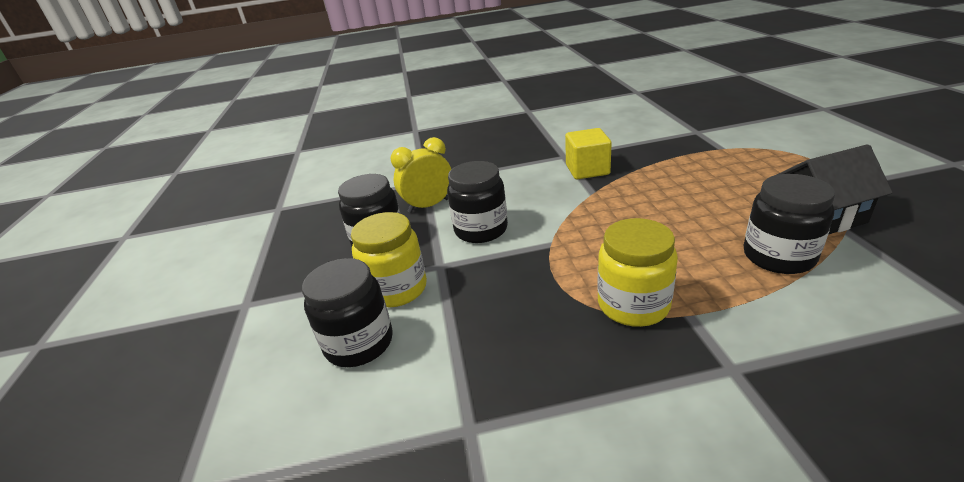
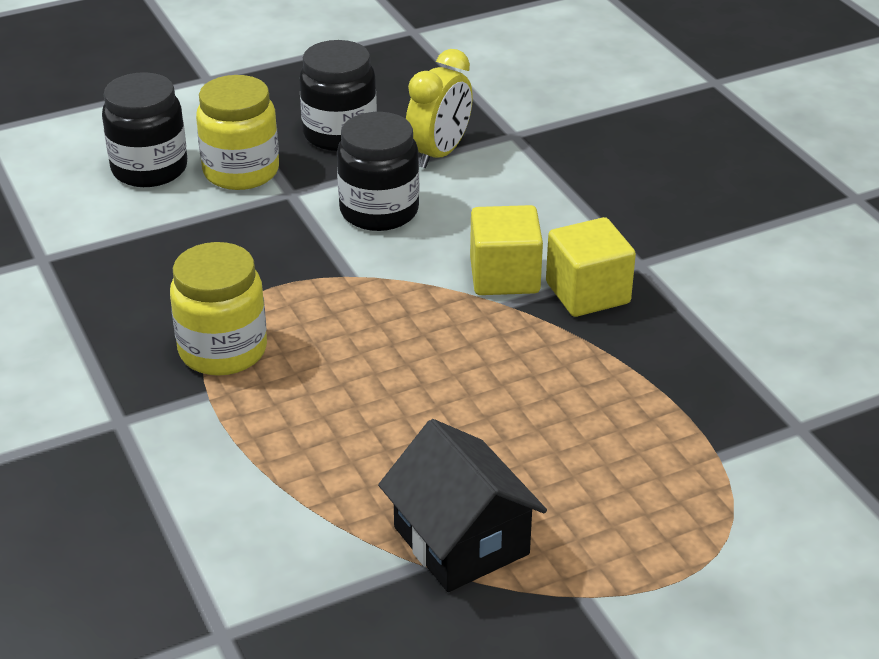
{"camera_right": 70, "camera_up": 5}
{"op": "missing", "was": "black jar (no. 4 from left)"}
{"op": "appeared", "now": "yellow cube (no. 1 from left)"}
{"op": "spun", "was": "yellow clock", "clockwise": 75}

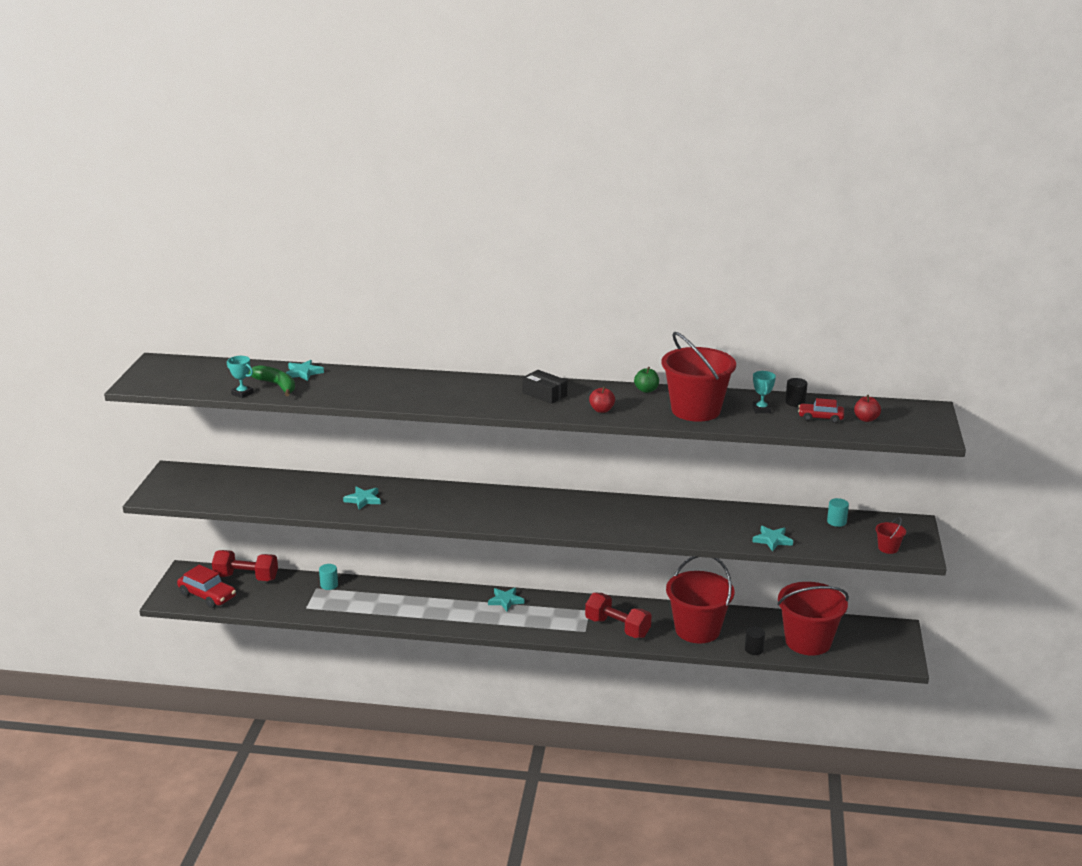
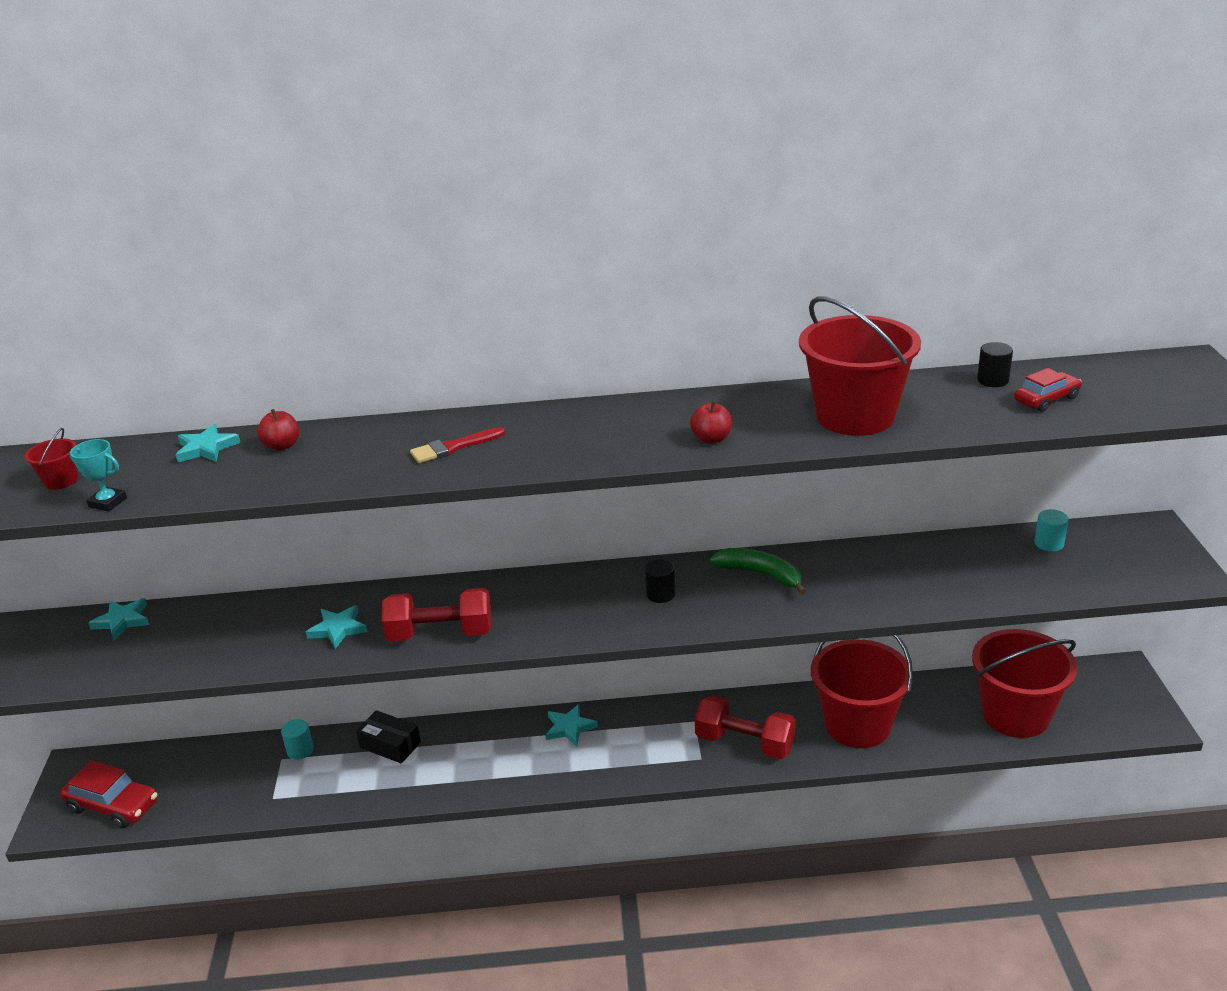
{"camera_right": -10, "camera_up": 5}
{"op": "missing", "was": "green apple"}
{"op": "missing", "was": "turquoise trophy (no. 2 from left)"}
{"op": "appeared", "now": "red brush"}
{"op": "relocated", "was": "red dumbbell (no. 1 from left)"}
{"op": "relocated", "was": "green banana"}
{"op": "relocated", "was": "black box"}
{"op": "relocated", "was": "black cylinder (no. 1 from left)"}
{"op": "relocated", "was": "turquoise star (no. 4 from left in the first image)", "now": "turquoise star (no. 1 from left)"}
{"op": "relocated", "was": "red apple (no. 2 from left in the first image)", "now": "red apple (no. 1 from left)"}
{"op": "relocated", "was": "red bucket (no. 4 from left in the first image)", "now": "red bucket (no. 1 from left)"}
{"op": "spun", "was": "red car (no. 2 from left)", "clockwise": 150}

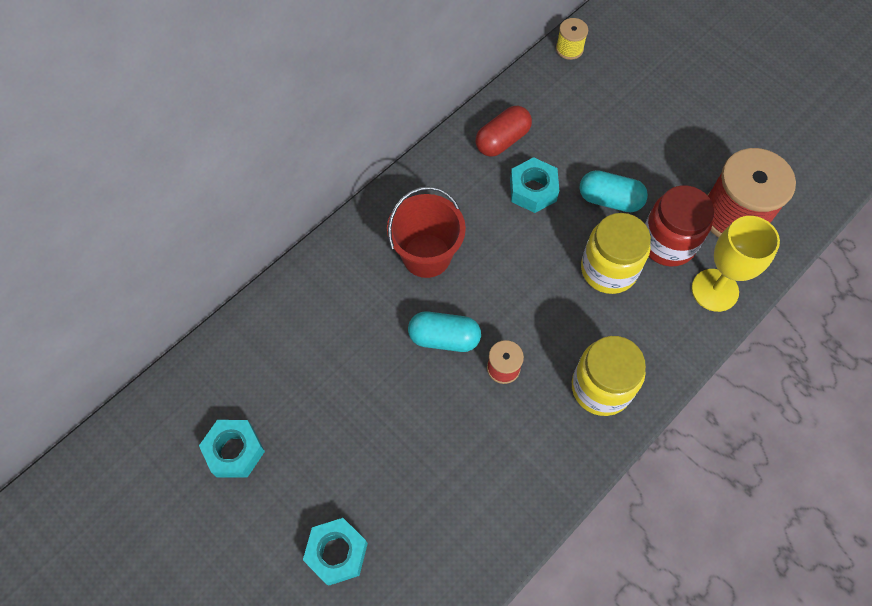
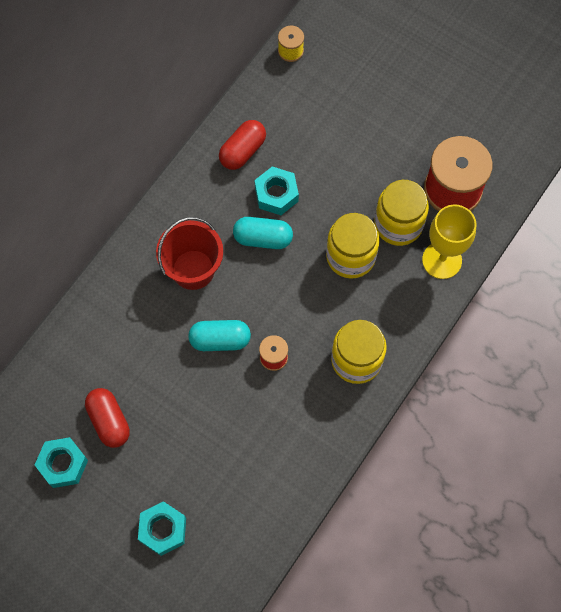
{"camera_right": -10, "camera_up": 5}
{"op": "appeared", "now": "red capsule (no. 1 from left)"}
{"op": "relocated", "was": "turquoise capsule (no. 2 from left)"}
{"op": "colour", "was": "red jar", "now": "yellow jar (no. 3 from left)"}

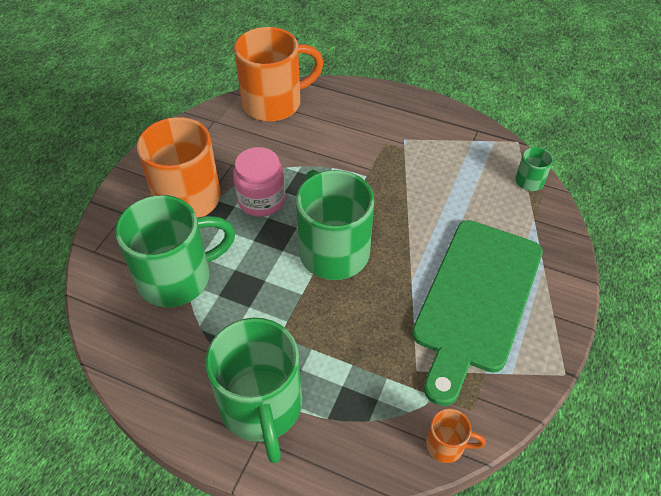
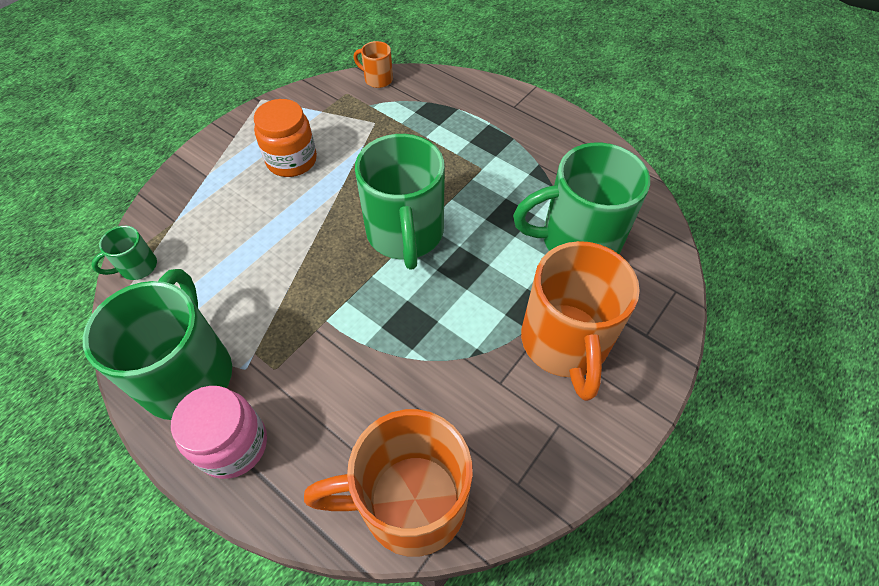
{"camera_right": -165, "camera_up": 5}
{"op": "relocated", "was": "green mug (no. 2 from left)"}
{"op": "relocated", "was": "pink jar"}
{"op": "exchanged", "was": "green cutting board", "now": "orange jar"}

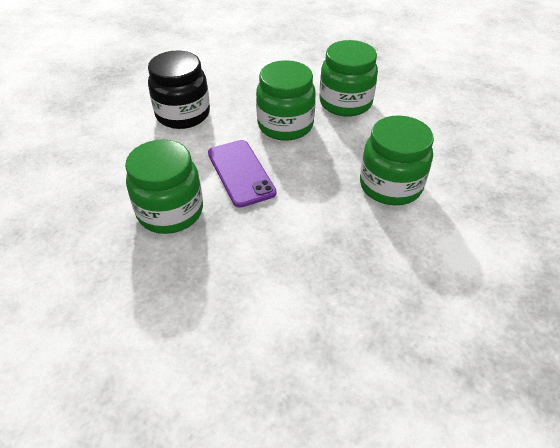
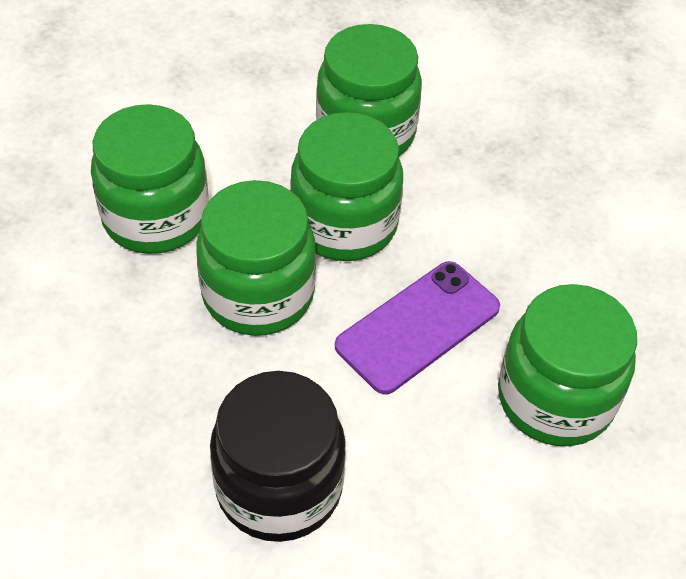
{"camera_right": -110, "camera_up": 5}
{"op": "appeared", "now": "green jar (no. 3 from left)"}

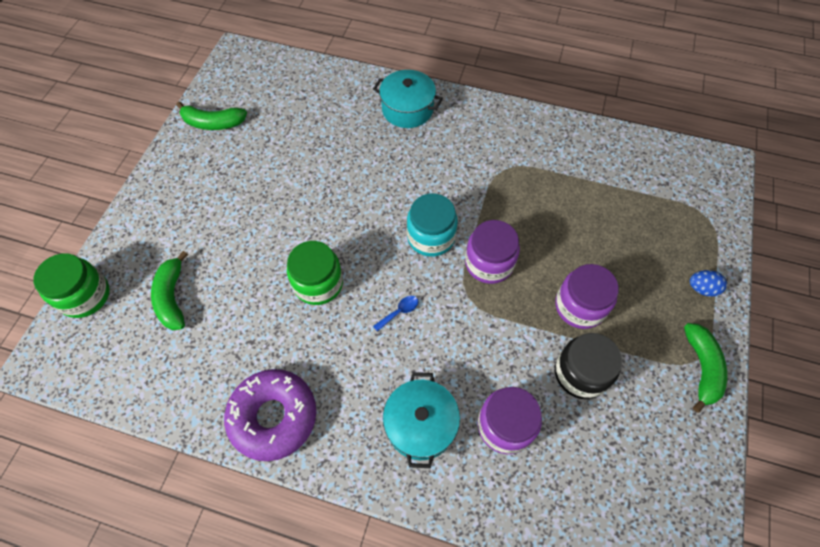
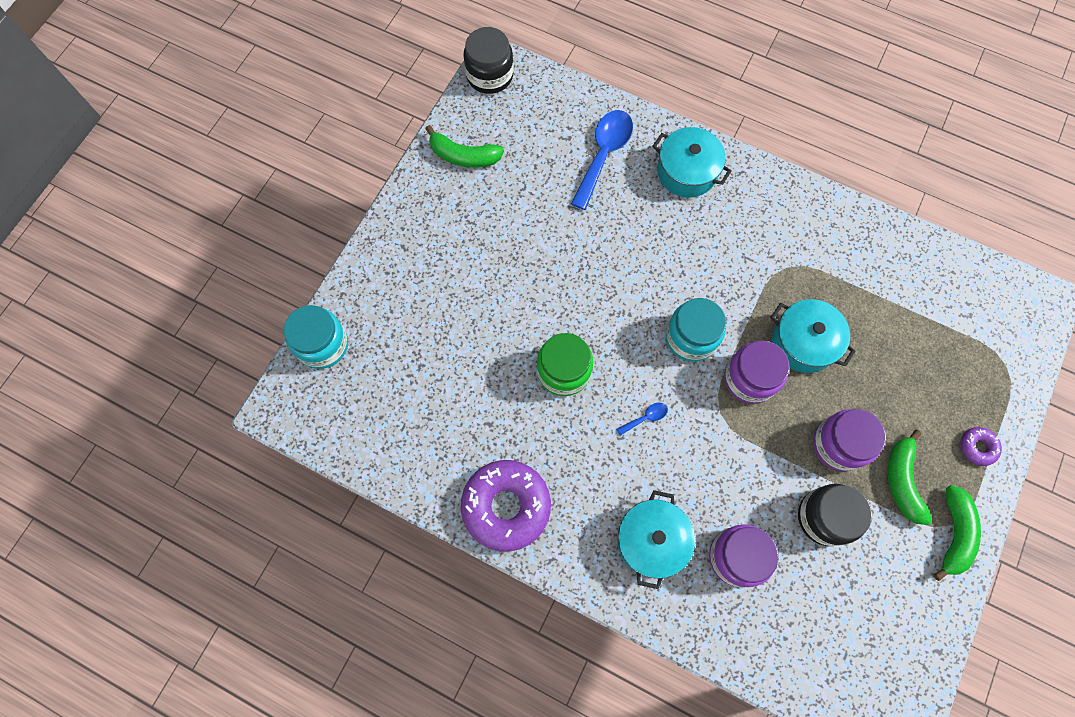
{"camera_right": 10, "camera_up": 10}
{"op": "appeared", "now": "black jar (no. 1 from left)"}
{"op": "appeared", "now": "blue spoon (no. 1 from left)"}
{"op": "appeared", "now": "turquoise pot (no. 3 from left)"}
{"op": "relocated", "was": "green banana (no. 1 from left in the first image)", "now": "green banana (no. 2 from left)"}
{"op": "exchanged", "was": "blue egg", "now": "purple donut (no. 2 from left)"}
{"op": "colour", "was": "green jar (no. 1 from left)", "now": "turquoise jar (no. 1 from left)"}

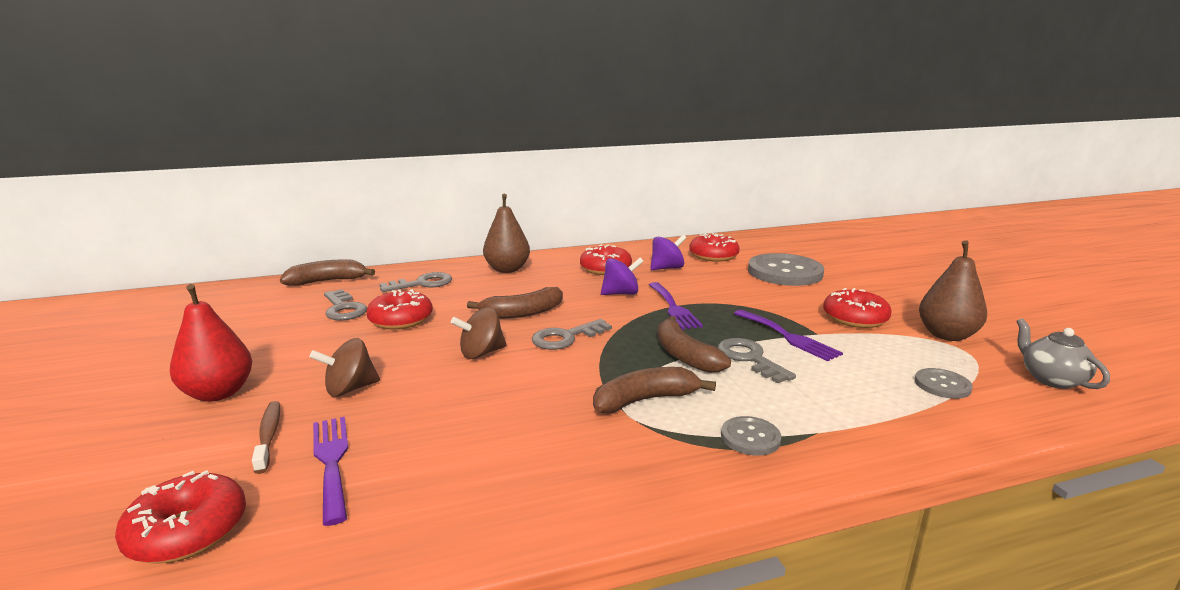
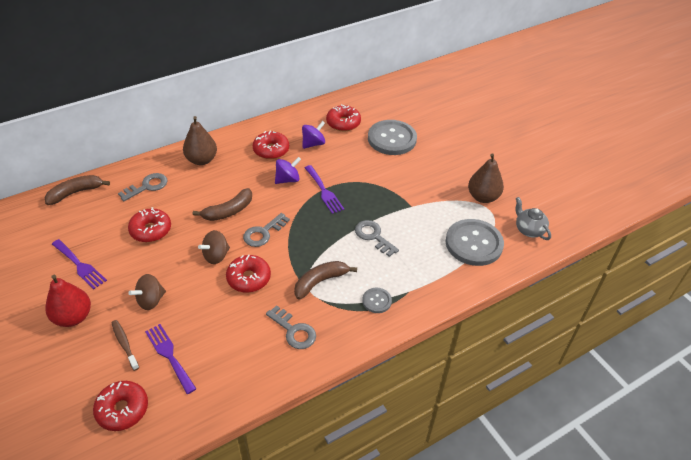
{"camera_right": -15, "camera_up": 25}
{"op": "missing", "was": "brown banana (no. 4 from left)"}
{"op": "relocated", "was": "grey key (no. 1 from left in the first image)", "now": "grey key (no. 3 from left)"}
{"op": "relocated", "was": "purple fork (no. 3 from left in the first image)", "now": "purple fork (no. 1 from left)"}
{"op": "relocated", "was": "red donut (no. 5 from left in the first image)", "now": "red donut (no. 3 from left)"}
{"op": "size", "was": "grey button (no. 3 from left)", "ratio": 2.11}

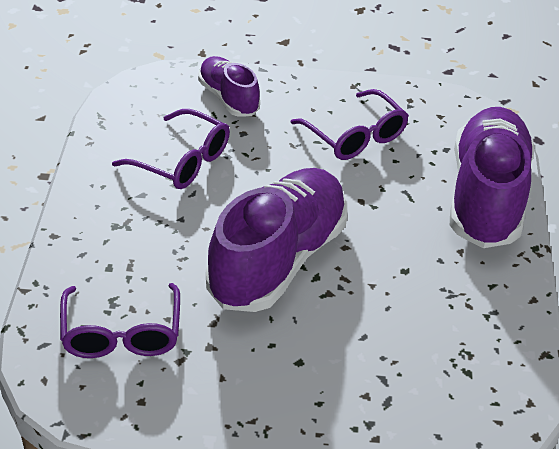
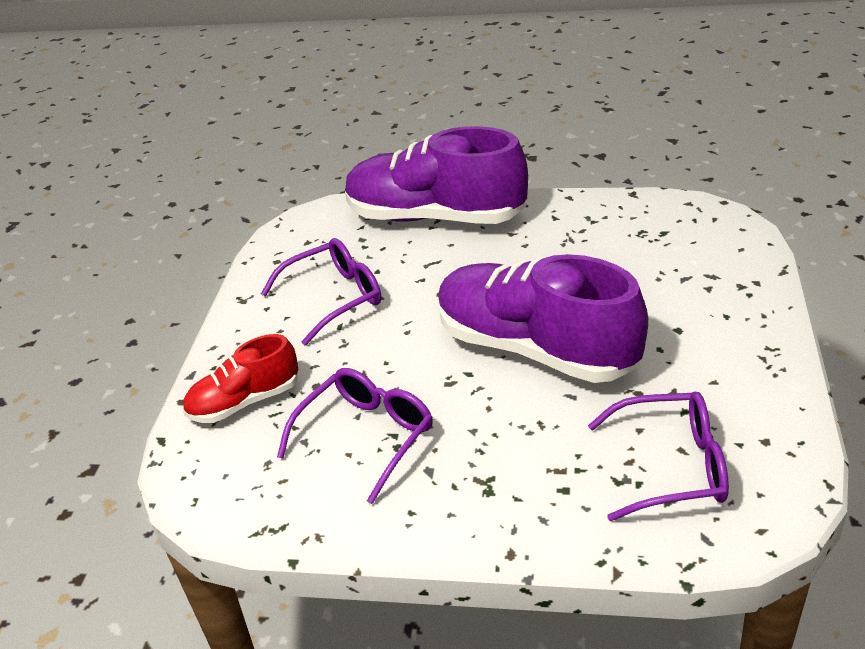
{"camera_right": -80, "camera_up": -5}
{"op": "colour", "was": "purple shoe (no. 1 from left)", "now": "red shoe"}

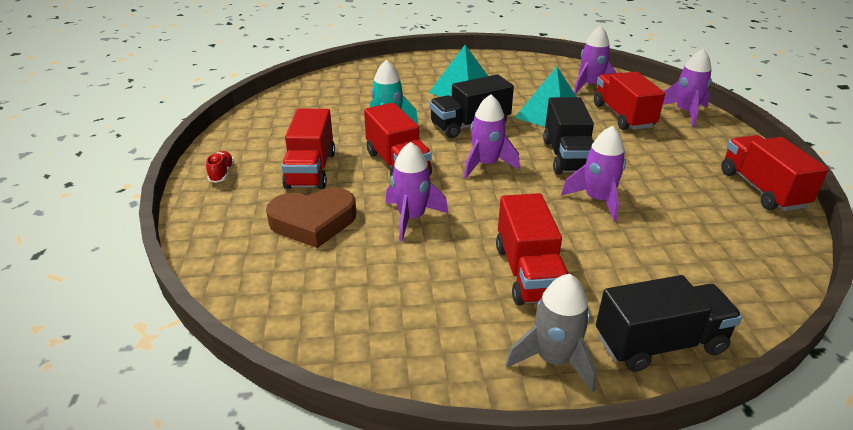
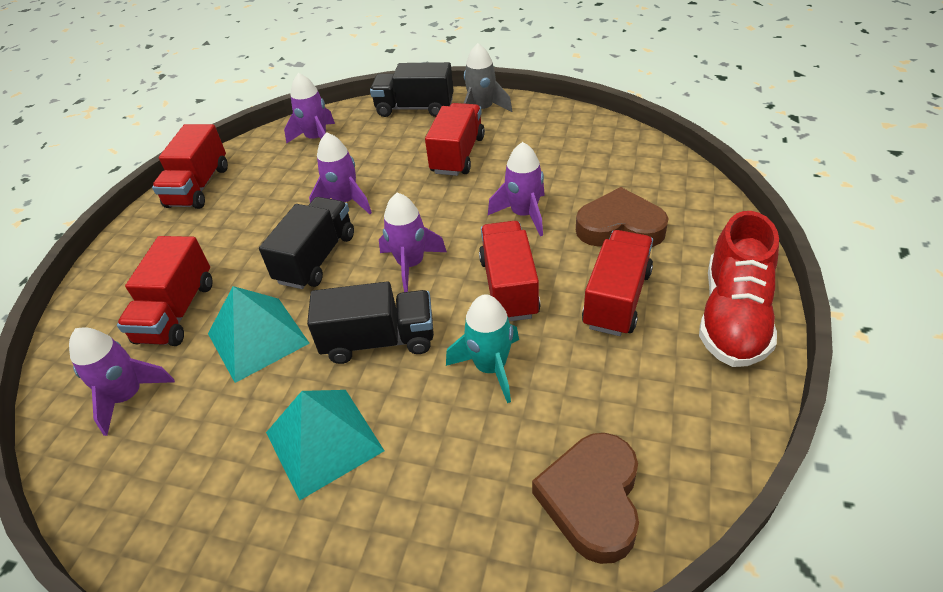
{"camera_right": -155, "camera_up": 10}
{"op": "appeared", "now": "brown heart (no. 1 from left)"}
{"op": "relocated", "was": "purple rocket (no. 5 from left in the first image)", "now": "purple rocket (no. 2 from left)"}
{"op": "size", "was": "red shoe", "ratio": 2.45}

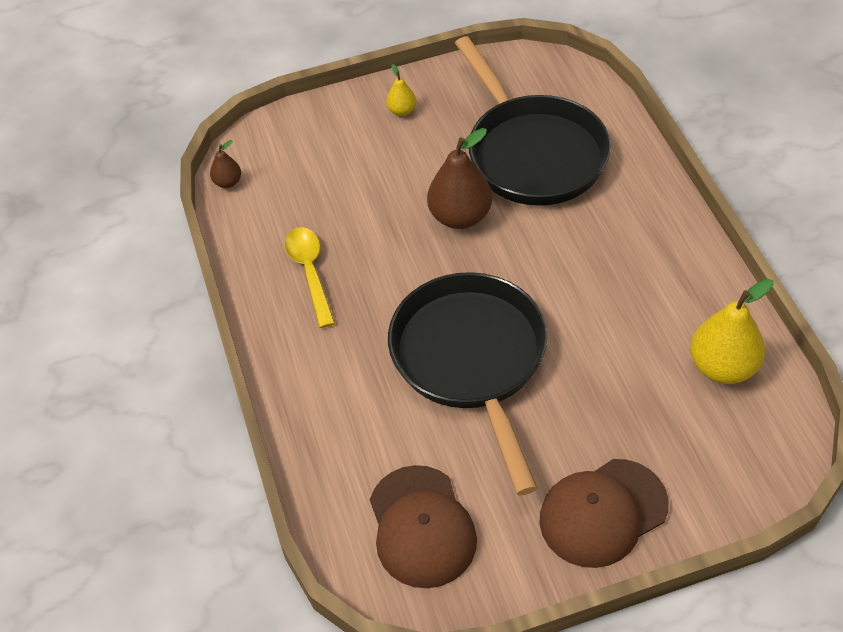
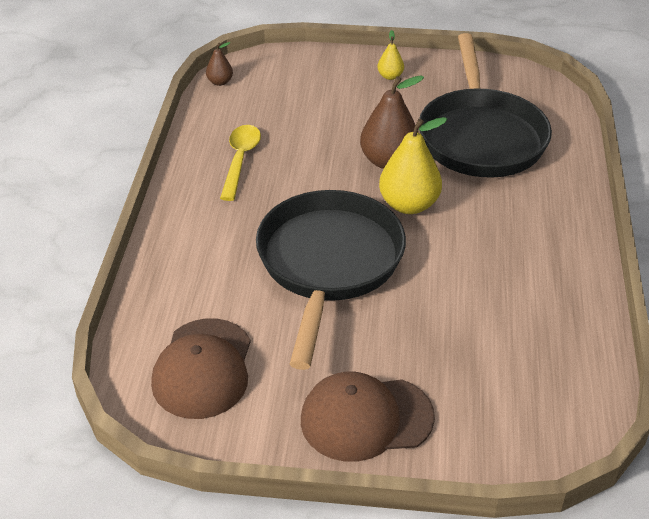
{"camera_right": 20, "camera_up": -10}
{"op": "relocated", "was": "yellow pear (no. 2 from left)"}

